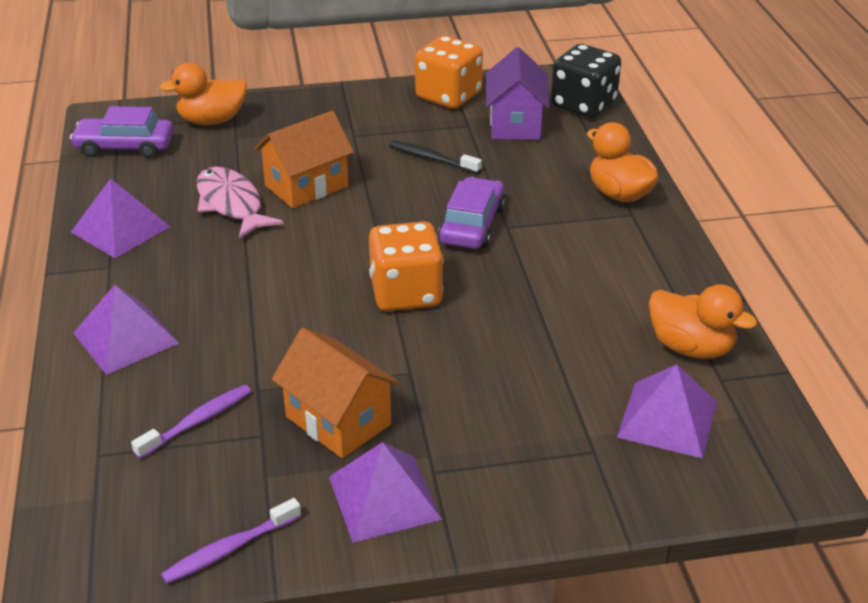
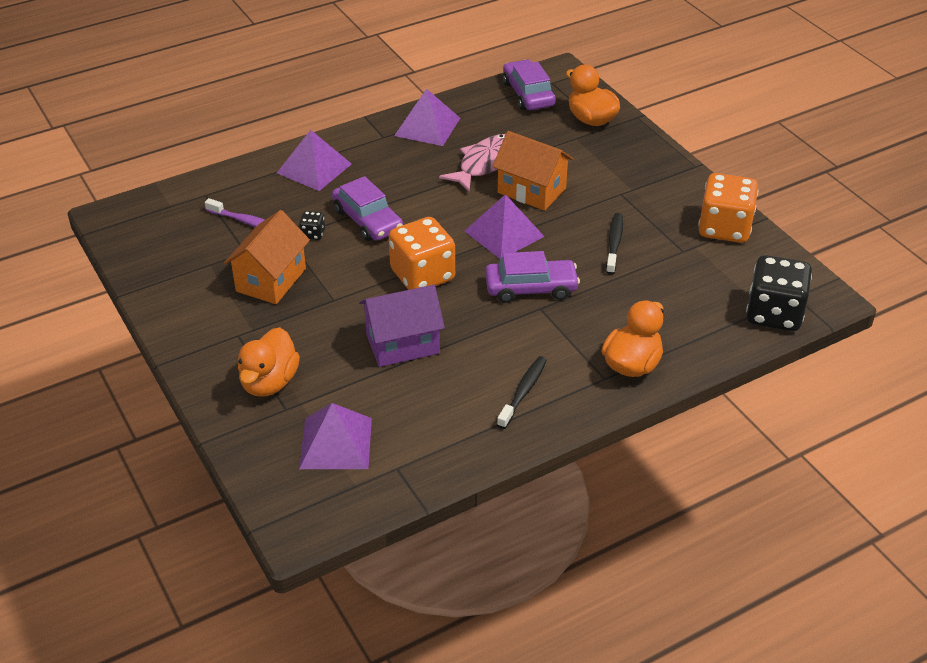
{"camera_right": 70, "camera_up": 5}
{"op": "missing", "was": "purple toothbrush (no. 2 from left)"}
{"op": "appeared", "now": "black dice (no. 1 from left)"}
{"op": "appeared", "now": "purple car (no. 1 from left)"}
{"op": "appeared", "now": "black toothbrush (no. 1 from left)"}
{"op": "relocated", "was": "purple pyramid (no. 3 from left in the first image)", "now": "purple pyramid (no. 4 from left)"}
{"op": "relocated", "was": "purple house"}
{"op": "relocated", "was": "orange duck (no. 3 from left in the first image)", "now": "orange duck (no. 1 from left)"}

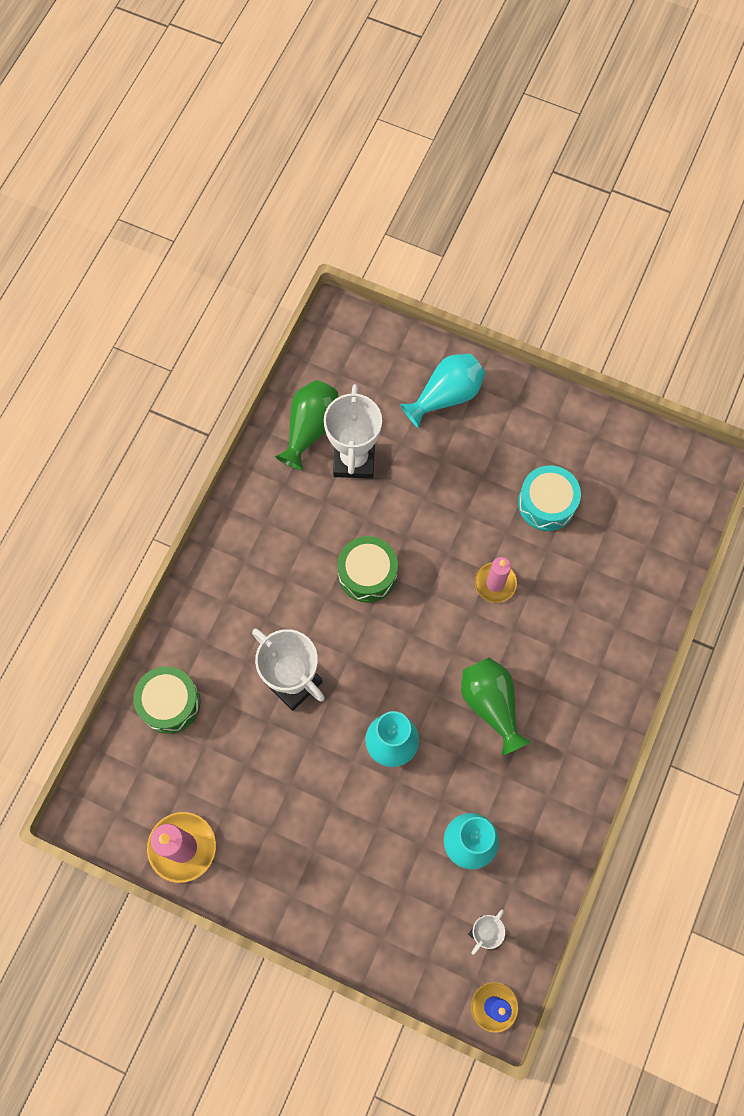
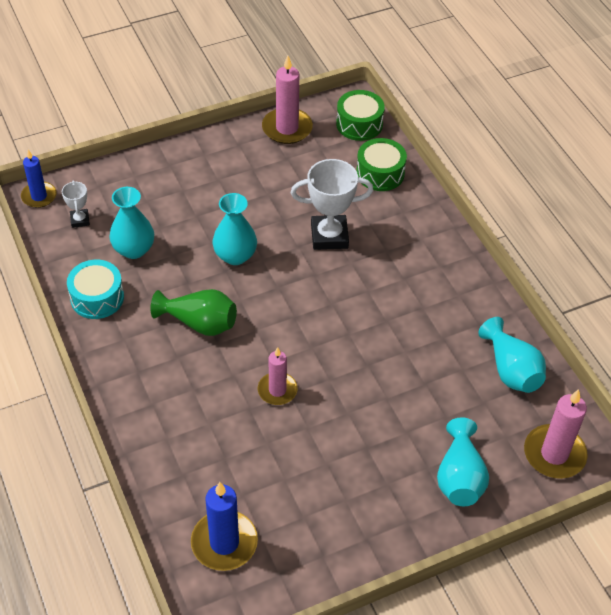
{"camera_right": 130, "camera_up": -20}
{"op": "missing", "was": "white trophy (no. 2 from left)"}
{"op": "appeared", "now": "blue candle (no. 2 from left)"}
{"op": "appeared", "now": "pink candle (no. 3 from left)"}
{"op": "relocated", "was": "green drum (no. 2 from left in the first image)", "now": "green drum (no. 1 from left)"}
{"op": "relocated", "was": "turquoise drum"}
{"op": "colour", "was": "green vase (no. 1 from left)", "now": "turquoise vase (no. 4 from left)"}

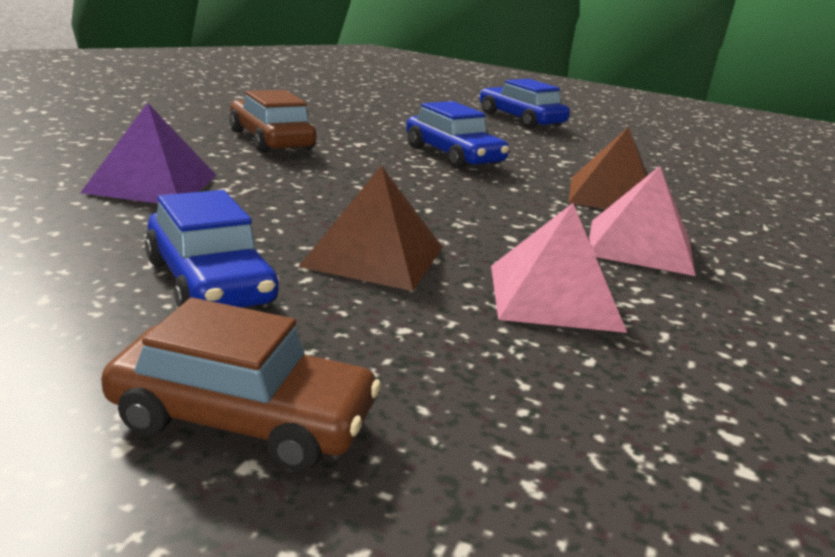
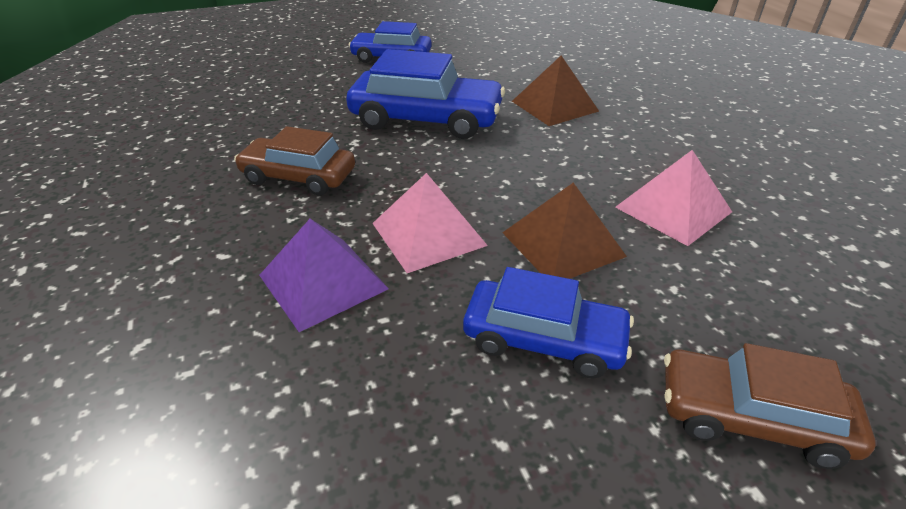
{"camera_right": -40, "camera_up": 15}
{"op": "relocated", "was": "pink pyramid (no. 2 from left in the first image)", "now": "pink pyramid (no. 1 from left)"}
{"op": "spun", "was": "brown car (no. 1 from left in the first image)", "clockwise": -135}
{"op": "size", "was": "blue car (no. 2 from left)", "ratio": 1.54}

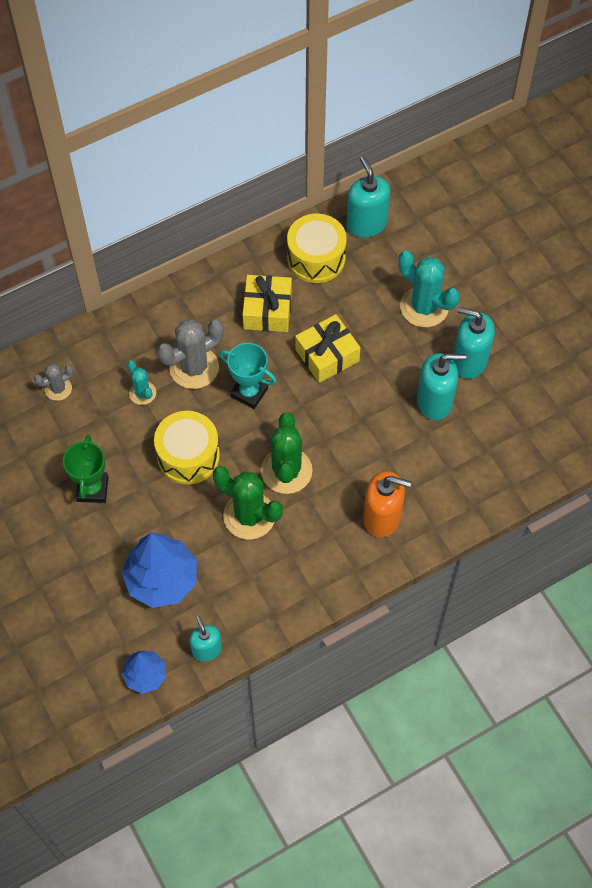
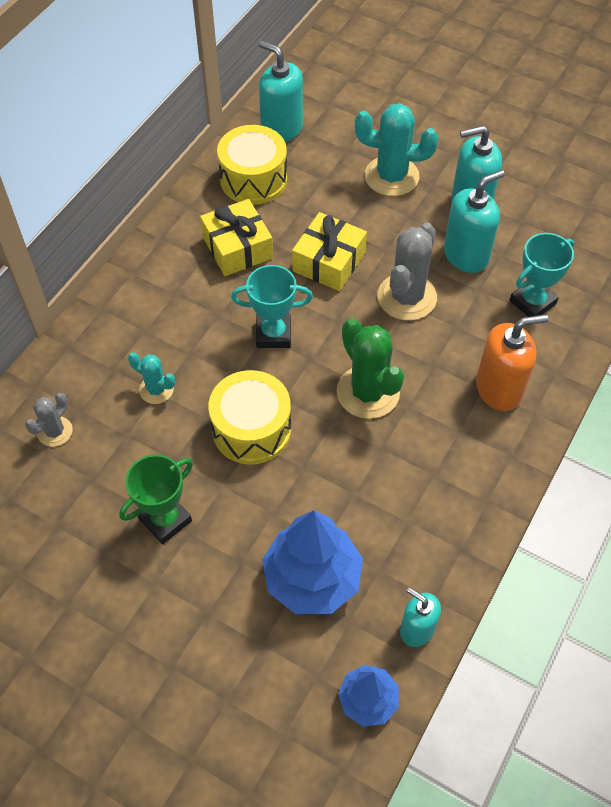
{"camera_right": -30, "camera_up": -5}
{"op": "missing", "was": "green cactus (no. 1 from left)"}
{"op": "appeared", "now": "turquoise trophy (no. 2 from left)"}
{"op": "relocated", "was": "grey cactus (no. 2 from left)"}
{"op": "spun", "was": "green trophy", "clockwise": 75}

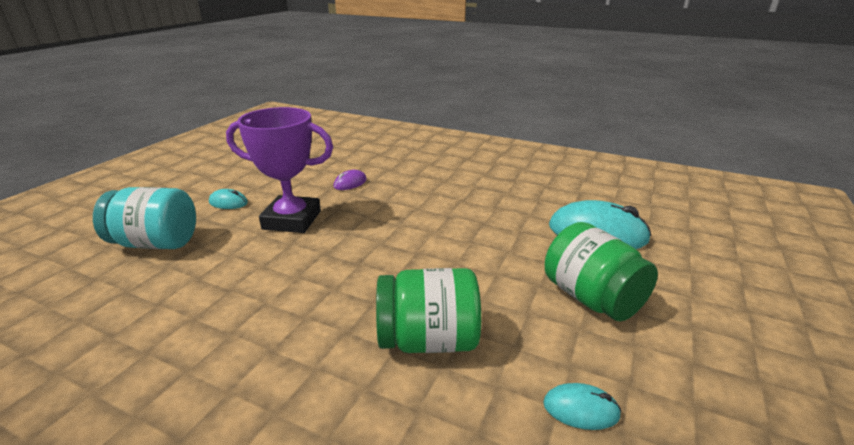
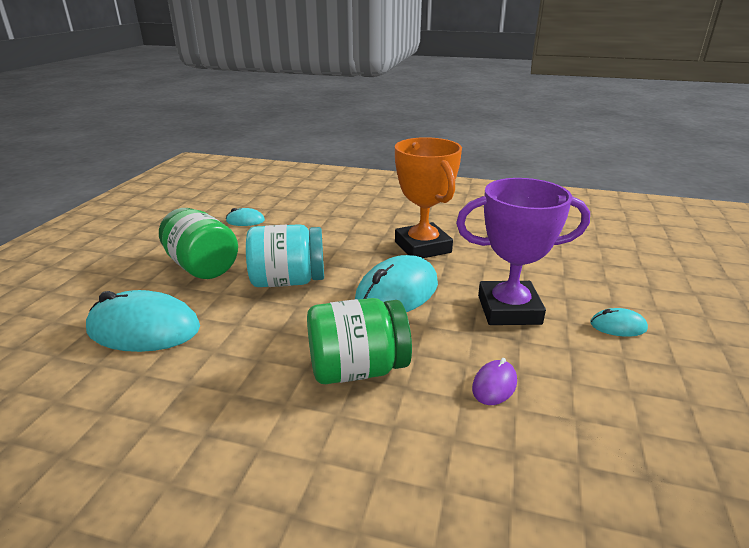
{"camera_right": 170, "camera_up": 0}
{"op": "appeared", "now": "turquoise mouse (no. 3 from left)"}
{"op": "appeared", "now": "orange trophy"}
{"op": "relocated", "was": "turquoise jar"}
{"op": "relocated", "was": "green jar (no. 1 from left in the first image)", "now": "green jar (no. 2 from left)"}

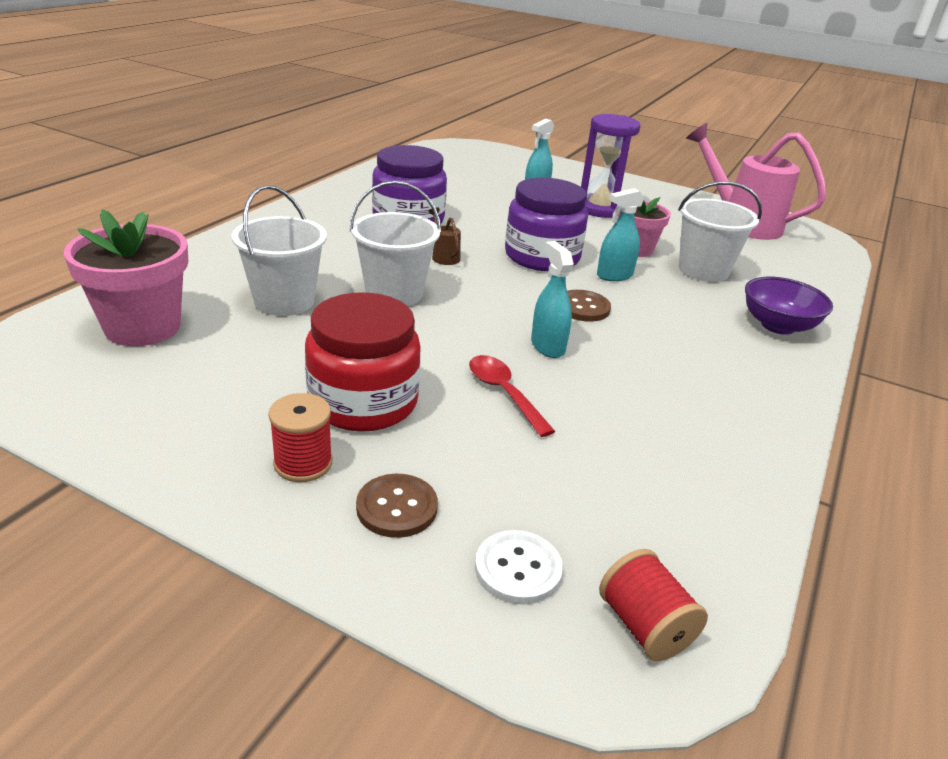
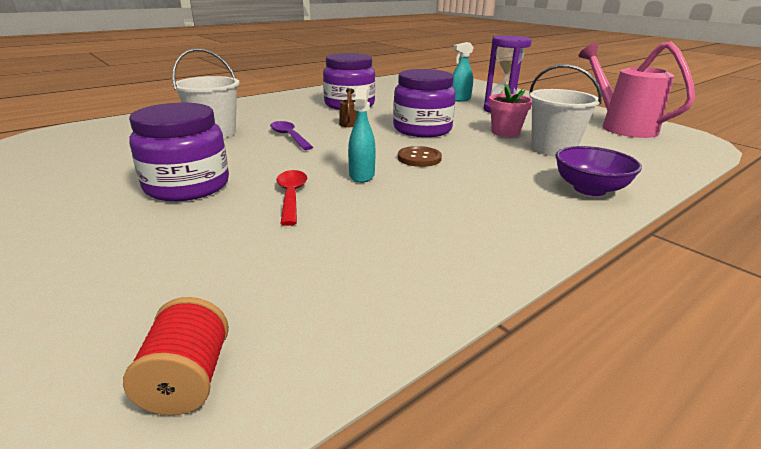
{"camera_right": 25, "camera_up": -5}
{"op": "missing", "was": "pink flower pot (no. 1 from left)"}
{"op": "missing", "was": "red spool (no. 1 from left)"}
{"op": "missing", "was": "brown button (no. 1 from left)"}
{"op": "missing", "was": "white button"}
{"op": "missing", "was": "turquoise spray bottle (no. 3 from left)"}
{"op": "exchanged", "was": "white bucket (no. 2 from left)", "now": "purple spoon"}
{"op": "colour", "was": "red jar", "now": "purple jar (no. 1 from left)"}

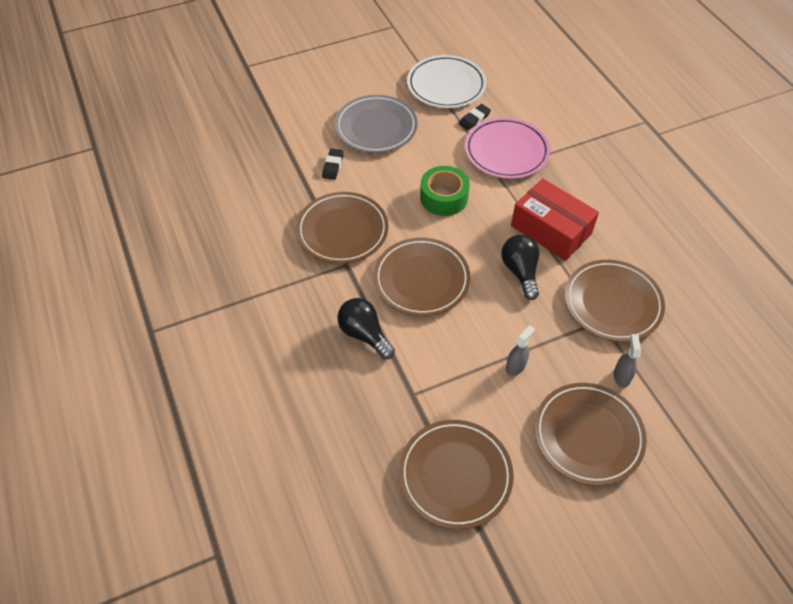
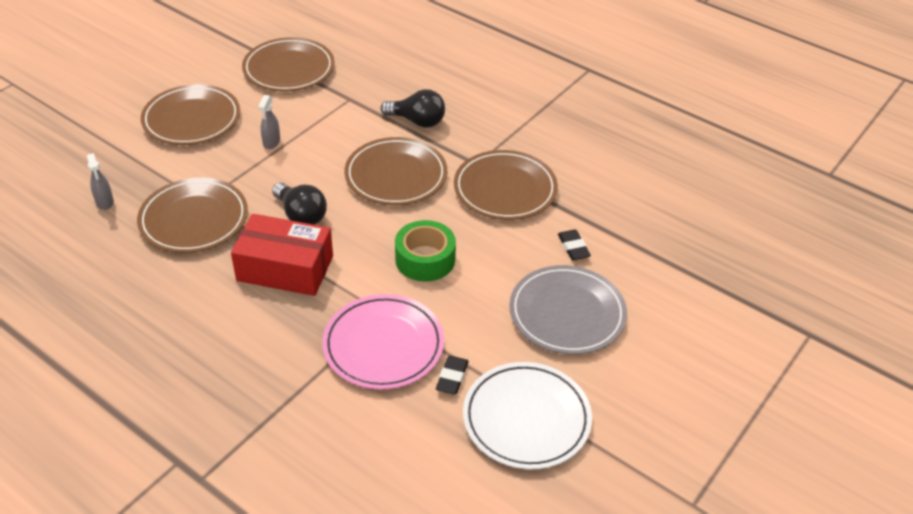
{"camera_right": 150, "camera_up": -10}
{"op": "relocated", "was": "grey spray bottle (no. 2 from left in the first image)", "now": "grey spray bottle (no. 1 from left)"}

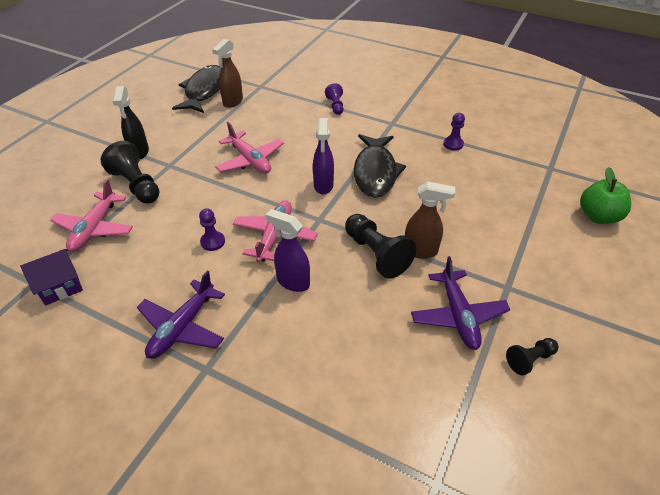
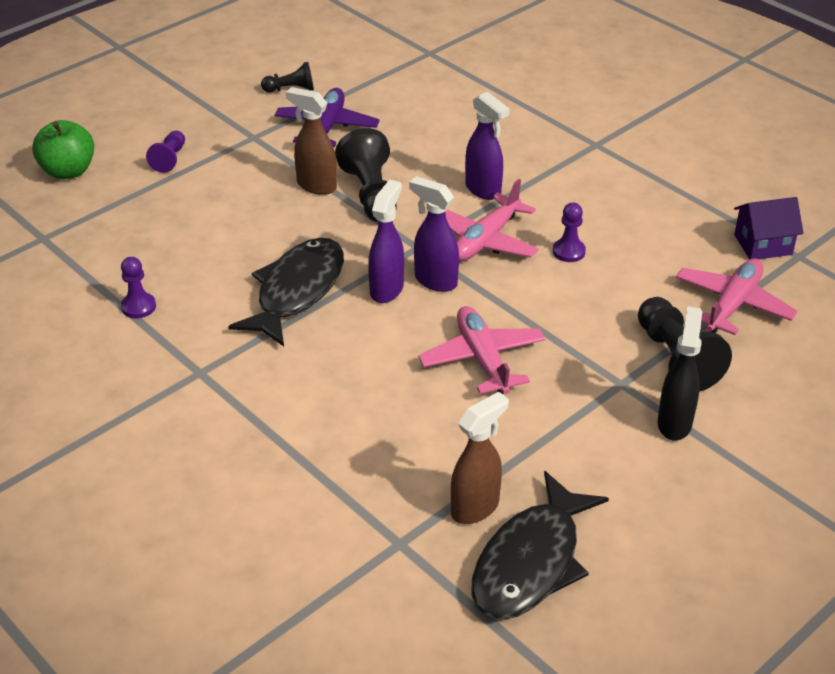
{"camera_right": -160, "camera_up": -5}
{"op": "missing", "was": "purple plane (no. 1 from left)"}
{"op": "appeared", "now": "purple spray bottle (no. 2 from left)"}
{"op": "relocated", "was": "purple pawn (no. 2 from left)"}

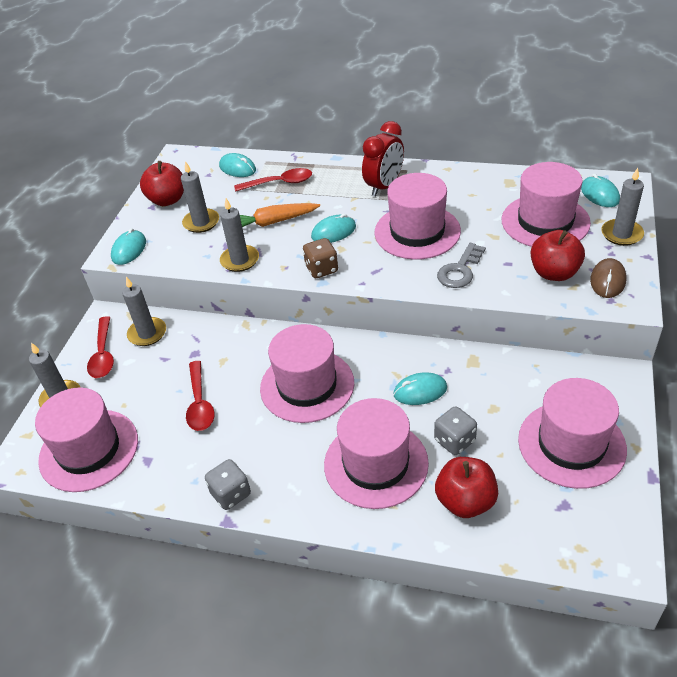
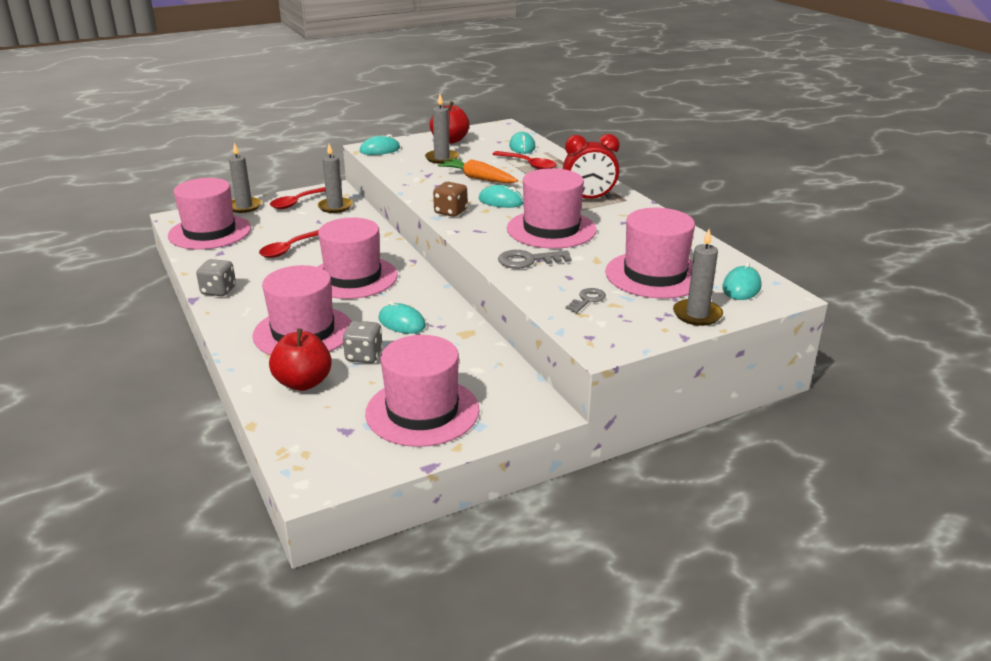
{"camera_right": 45, "camera_up": -15}
{"op": "missing", "was": "grey candle (no. 4 from left)"}
{"op": "missing", "was": "brown mouse"}
{"op": "exchanged", "was": "red apple (no. 3 from left)", "now": "grey key (no. 2 from left)"}

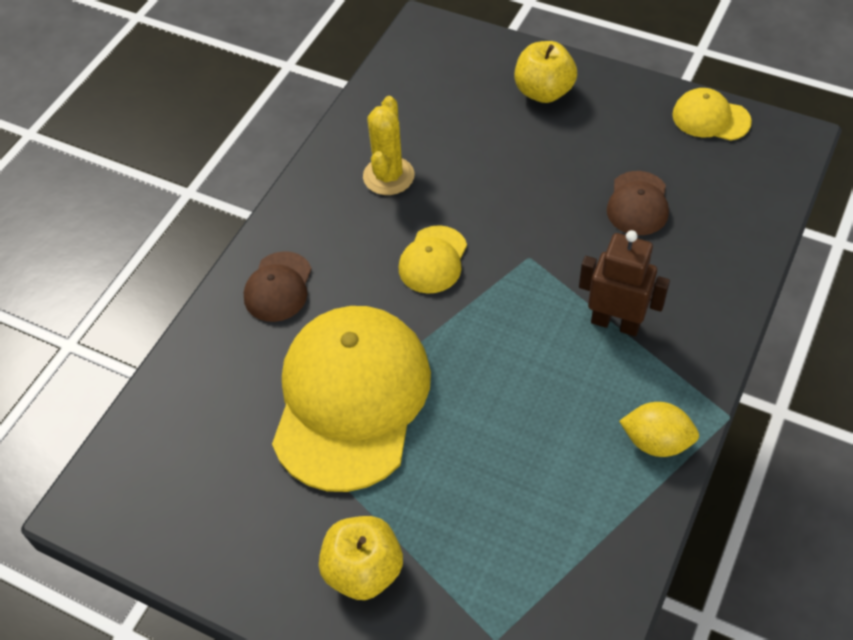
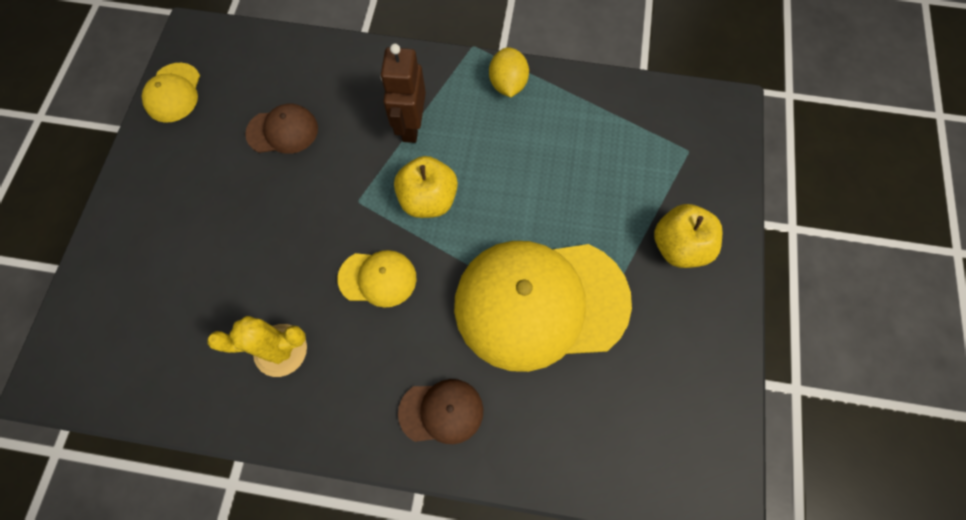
{"camera_right": -110, "camera_up": 15}
{"op": "relocated", "was": "yellow apple (no. 2 from left in the first image)", "now": "yellow apple (no. 1 from left)"}

